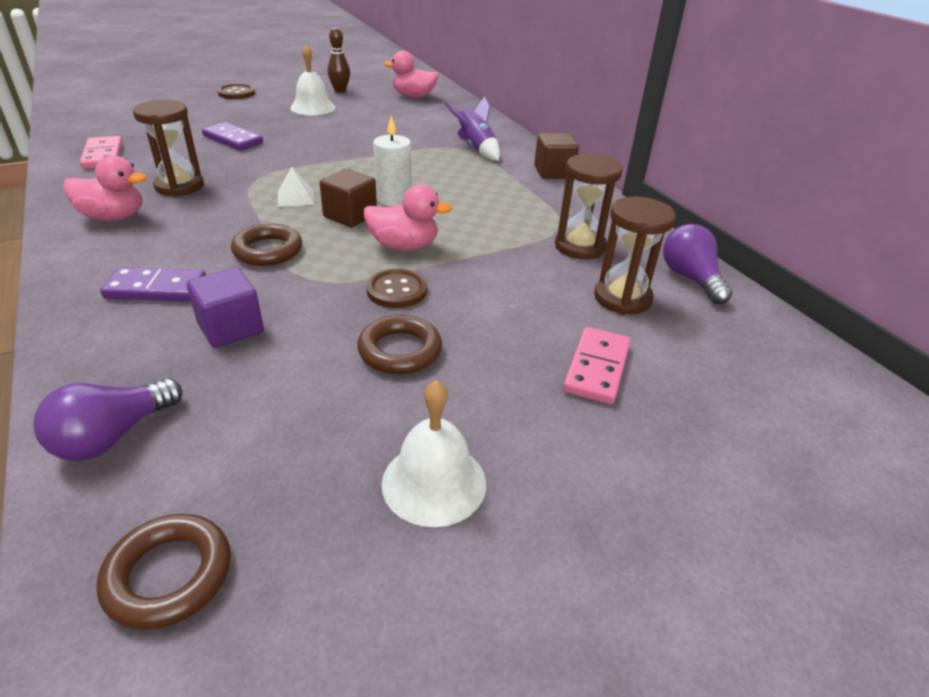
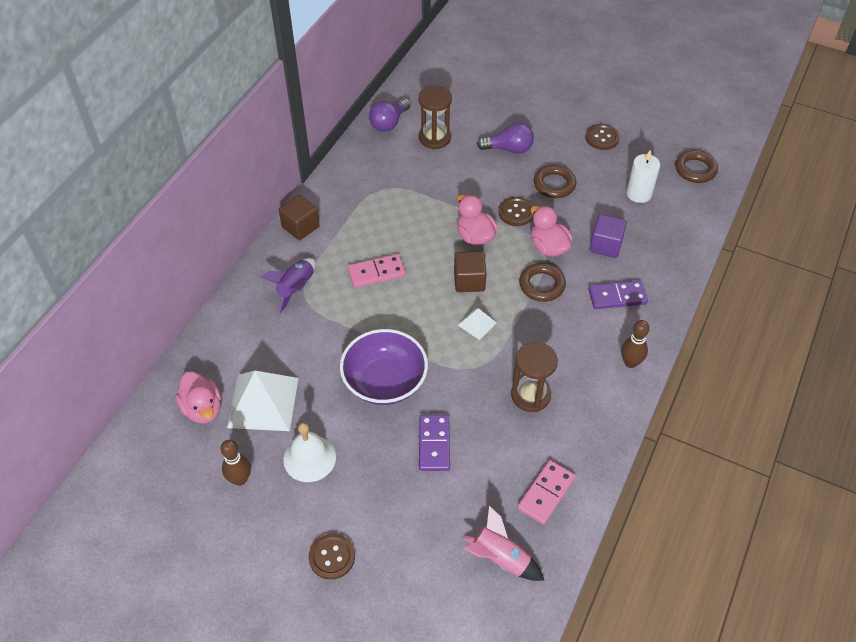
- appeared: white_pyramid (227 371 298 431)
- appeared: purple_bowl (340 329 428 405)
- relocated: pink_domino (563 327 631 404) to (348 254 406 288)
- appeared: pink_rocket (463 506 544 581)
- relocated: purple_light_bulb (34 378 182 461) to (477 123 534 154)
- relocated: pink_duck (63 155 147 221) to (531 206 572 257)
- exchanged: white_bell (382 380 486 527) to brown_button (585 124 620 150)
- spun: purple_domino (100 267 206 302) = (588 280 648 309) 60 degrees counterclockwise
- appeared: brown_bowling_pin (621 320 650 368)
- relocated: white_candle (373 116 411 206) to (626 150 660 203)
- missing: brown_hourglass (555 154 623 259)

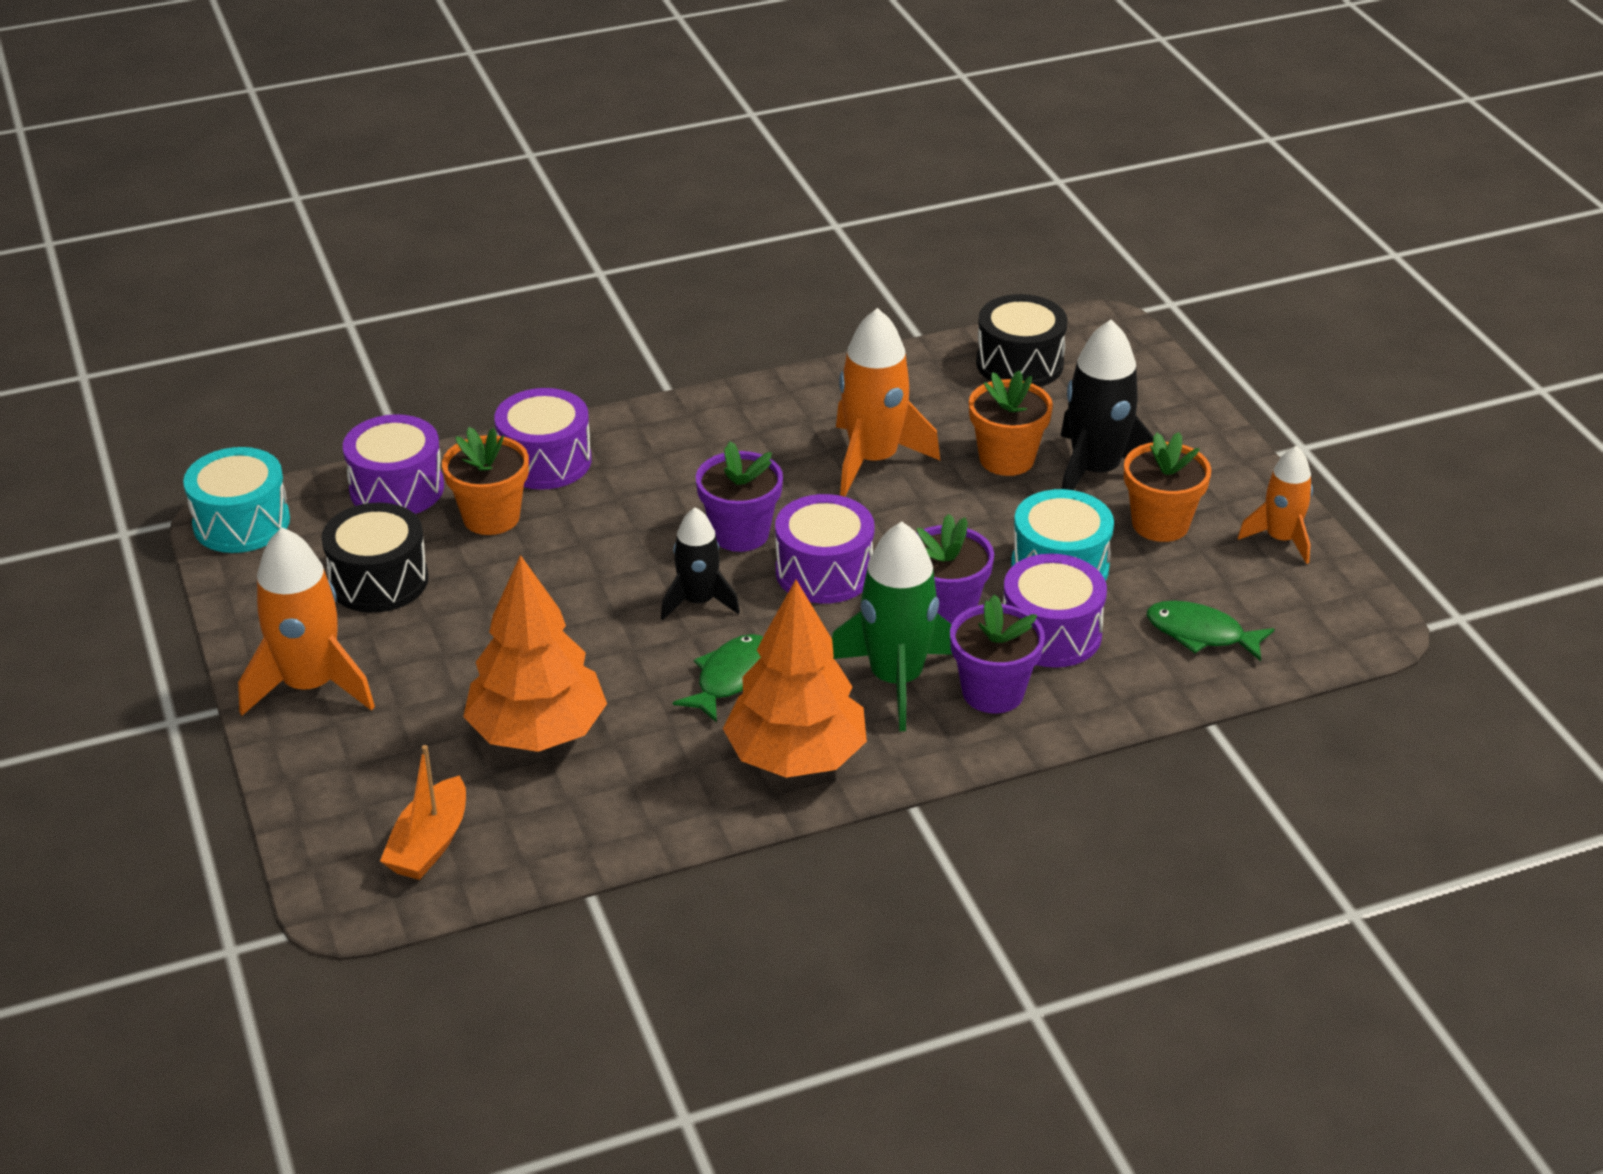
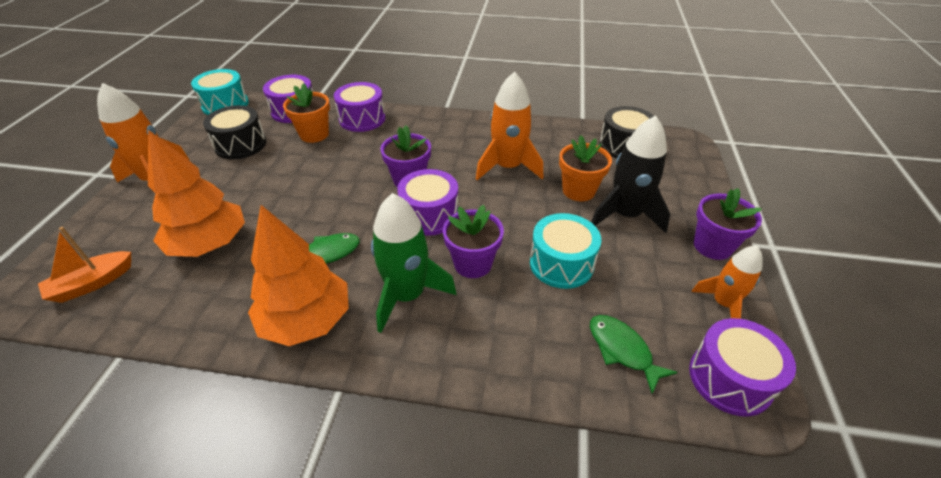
- relocated: purple_drum (1003 553 1107 668) to (689 318 796 416)
- relocated: purple_flower_pot (950 594 1045 713) to (694 188 762 260)
- missing: black_rocket (661 507 740 620)
- missing: orange_flower_pot (1124 432 1211 542)

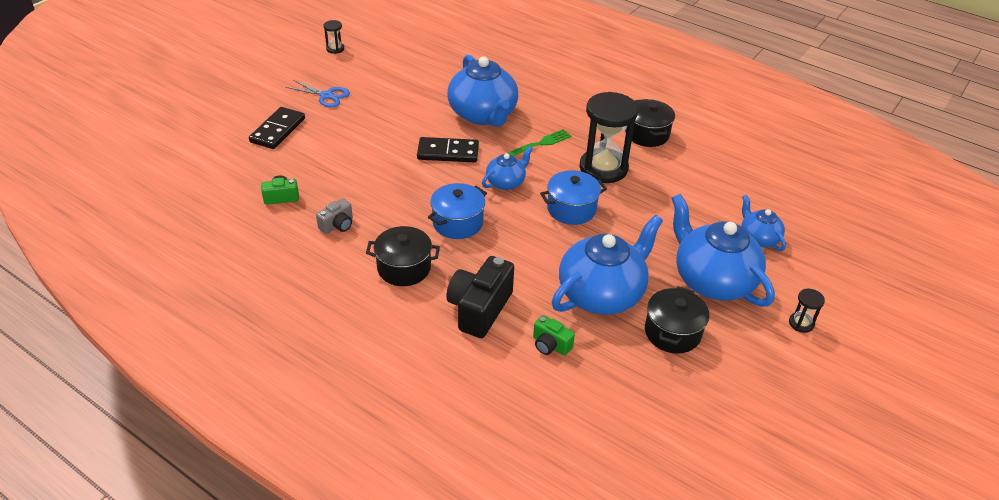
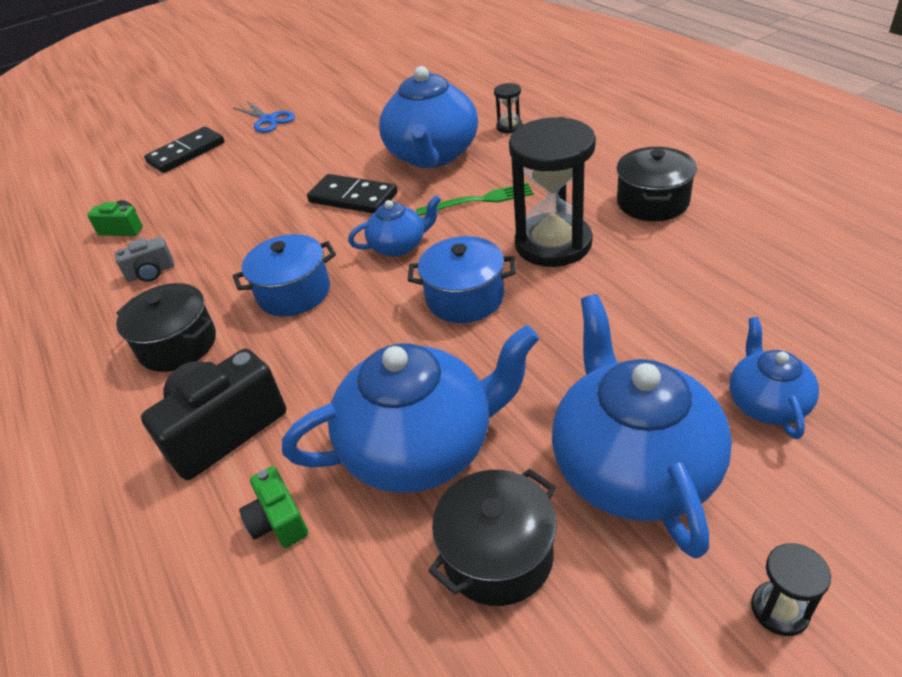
- relocated: black_hourglass (323 20 344 54) to (494 83 522 133)

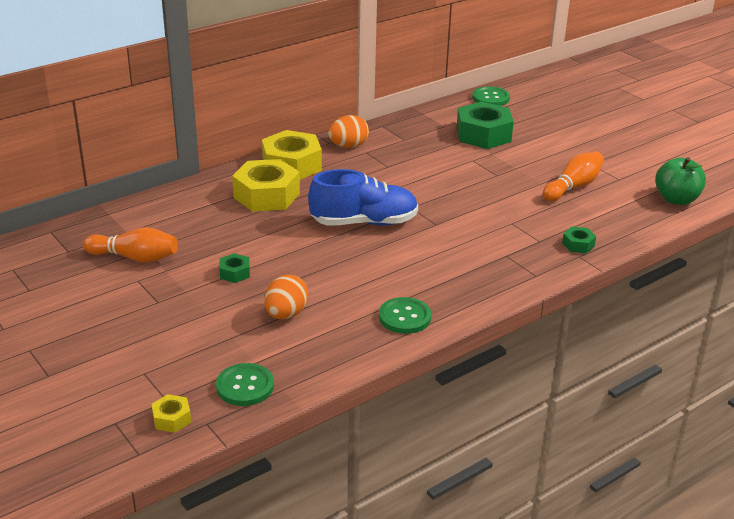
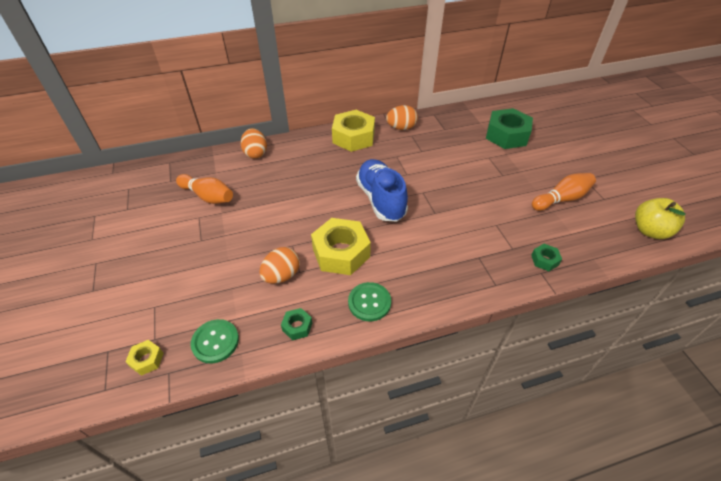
- appeared: orange_egg (240 128 267 159)
- relocated: green_nut (219 253 250 283) to (281 308 312 340)
- relocated: yellow_nut (232 159 300 212) to (311 218 371 275)
- spun: blue_shoe (308 169 418 226) = (356 159 408 222) 120 degrees counterclockwise
- colour: green_apple (655 157 706 205) to yellow_apple (635 198 686 239)
- missing: green_button (472 86 510 106)

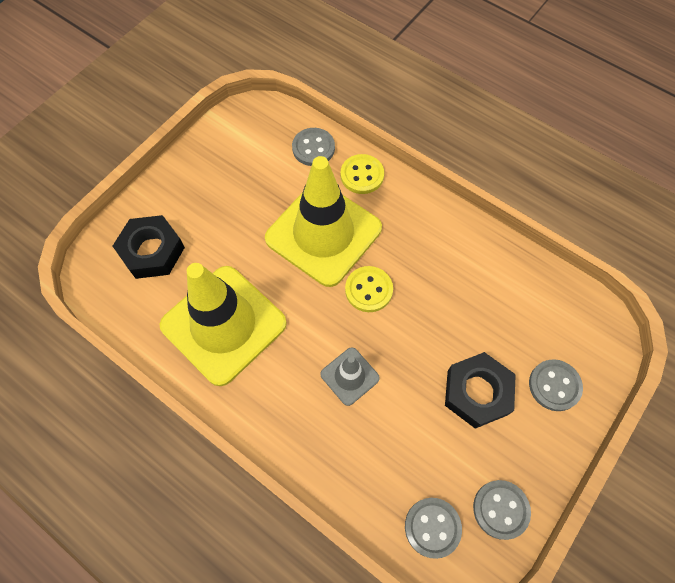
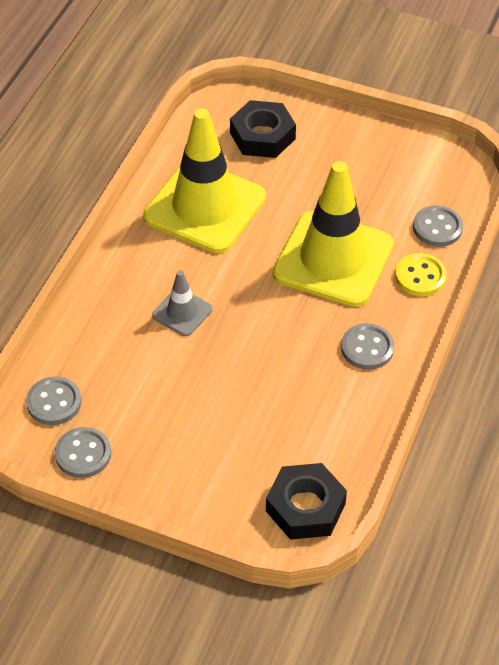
- relocated: black_nut (445 352 516 429) to (266 463 347 540)
- relocated: grey_button (529 359 583 411) to (341 323 394 370)
- missing: yellow_button (345 266 393 312)

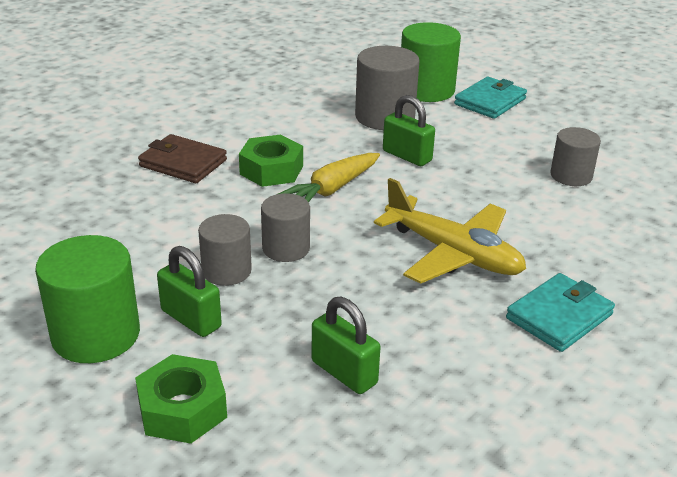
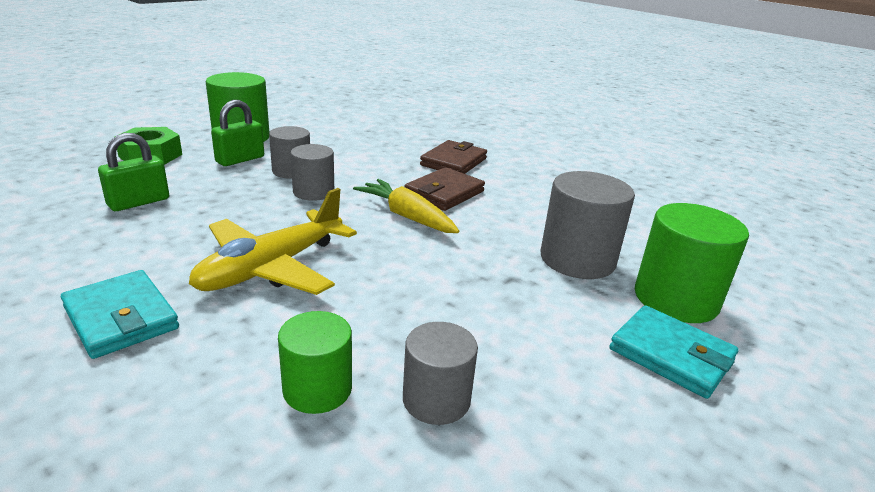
- appeared: green_cylinder (278 311 352 414)
- exchanged: green_nut (239 135 303 187) to brown_wallet (405 167 485 211)
- missing: green_padlock (383 95 435 166)

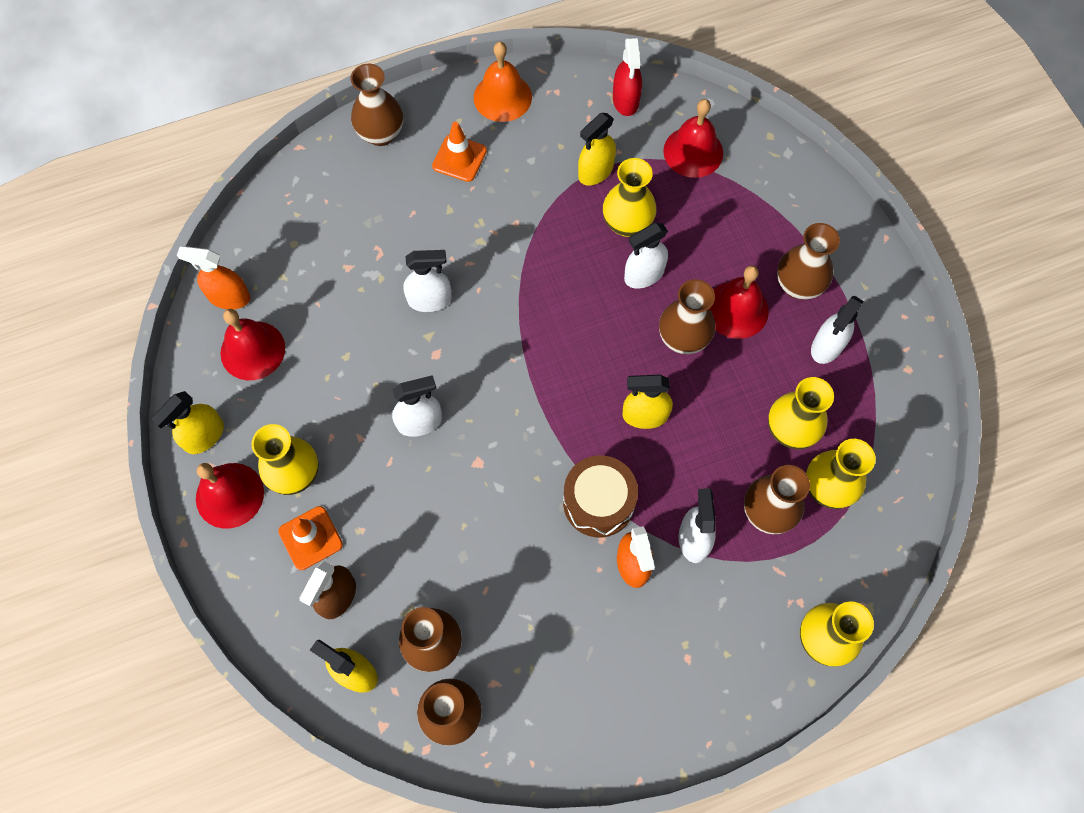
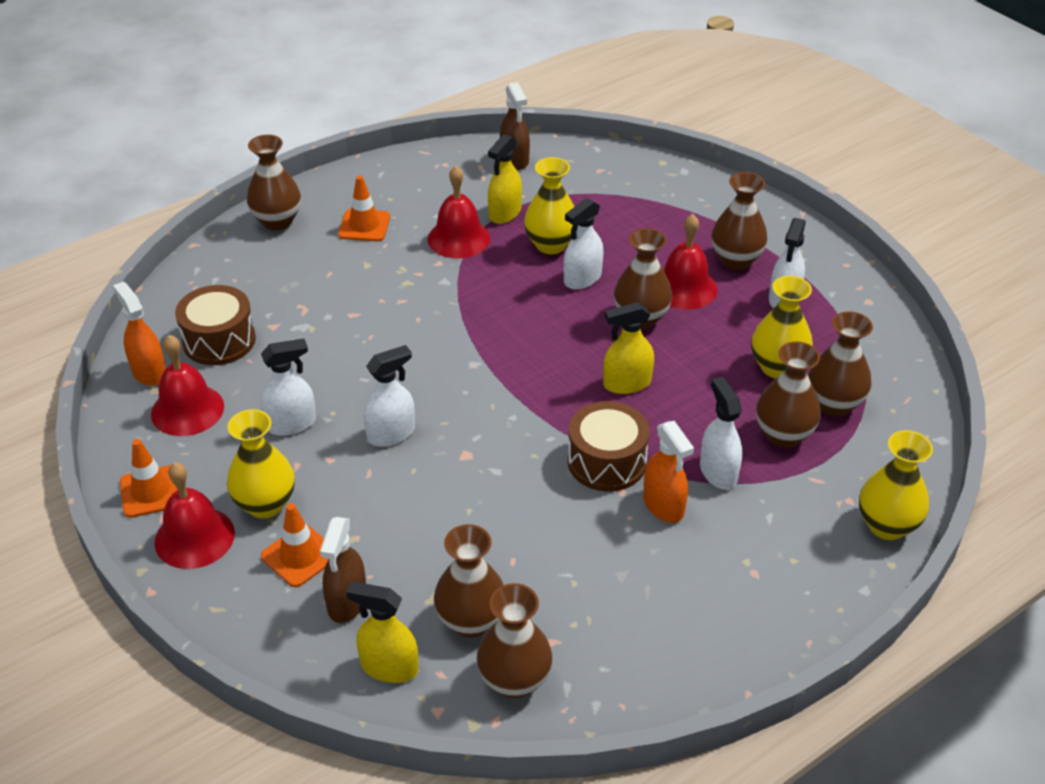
- spun: orange_spray_bottle (177 246 250 309) = (113 282 166 386) 60 degrees clockwise
- exchanged: yellow_spray_bottle (151 391 224 454) to orange_traffic_cone (120 439 178 518)
- appeared: brown_drum (175 285 256 365)
- relocated: white_spray_bottle (403 250 452 312) to (260 338 316 436)
- relocated: red_bell (663 99 723 178) to (427 166 490 259)
- colour: red_spray_bottle (613 37 642 116) to brown_spray_bottle (500 82 530 170)
- colour: yellow_vase (806 439 876 509) to brown_vase (808 311 873 416)
- missing: orange_bell (474 42 532 122)

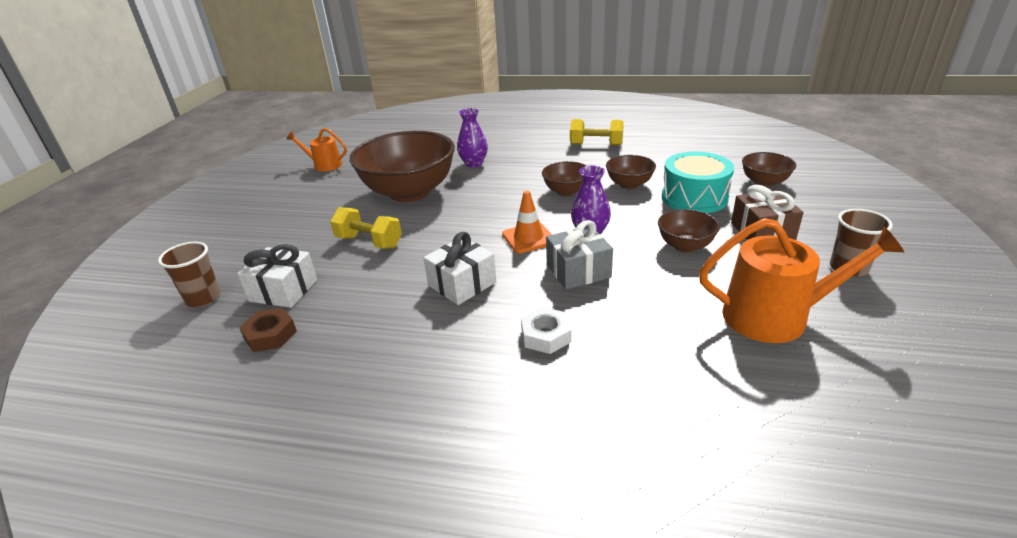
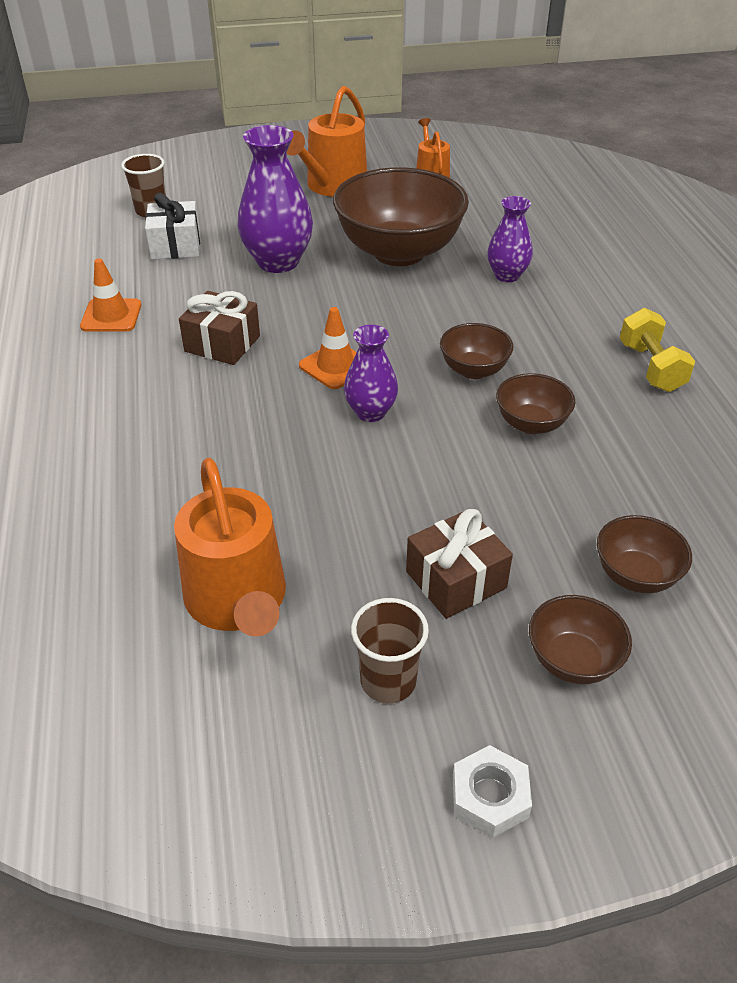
- appeared: orange_traffic_cone (80 258 142 332)
- colour: white_gift (424 232 496 305) to brown_gift (179 291 260 365)
- exchanged: yellow_dumbbell (330 207 402 249) to purple_vase (237 125 313 273)
- appeared: orange_watering_can (287 86 367 197)
- relocated: white_nut (521 307 571 354) to (453 745 532 838)
- relocated: brown_bowl (658 209 720 253) to (529 595 632 684)
- missing: brown_nut (239 308 297 352)
- missing: grey_gift (546 220 613 290)
- missing: turquoise_drum (662 151 734 213)

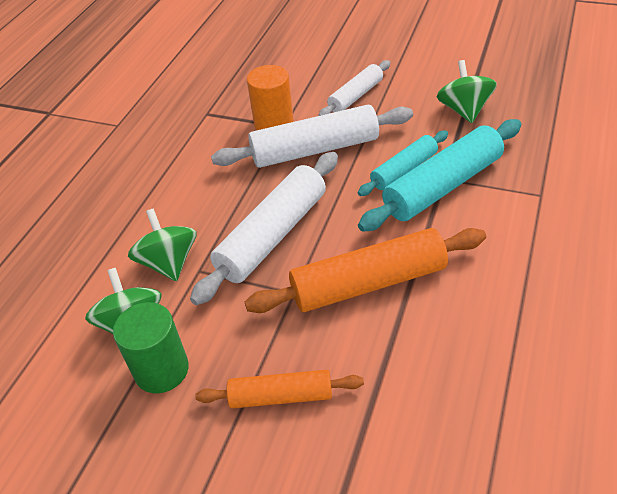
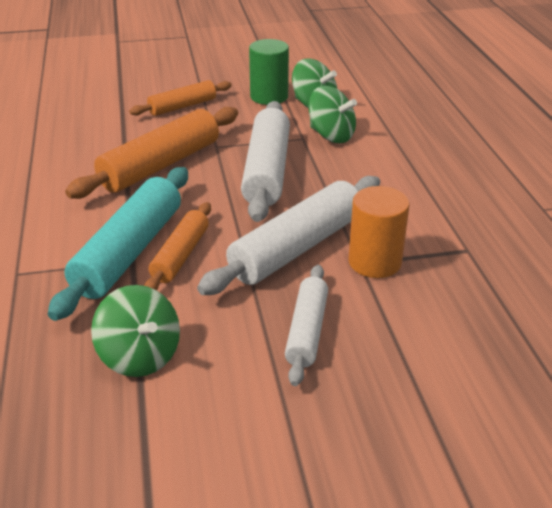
- colour: turquoise_rolling_pin (358 131 448 196) to orange_rolling_pin (144 202 211 290)

